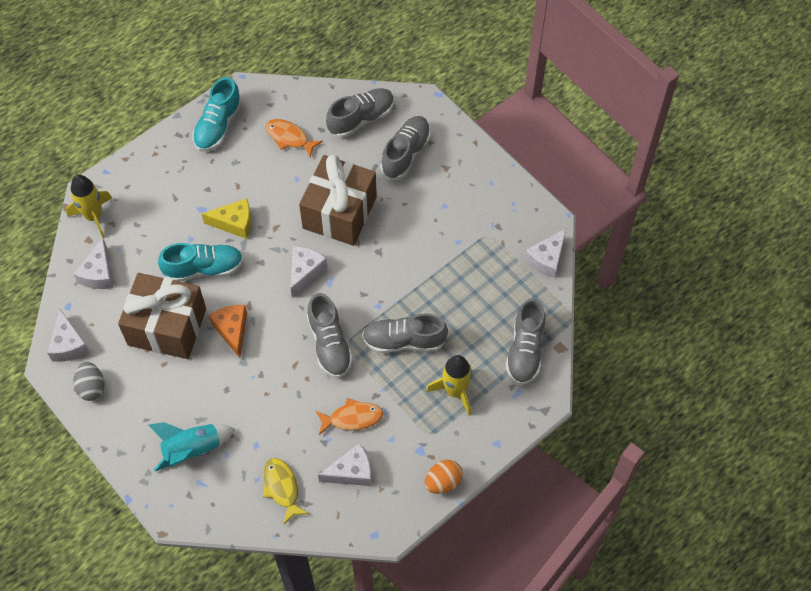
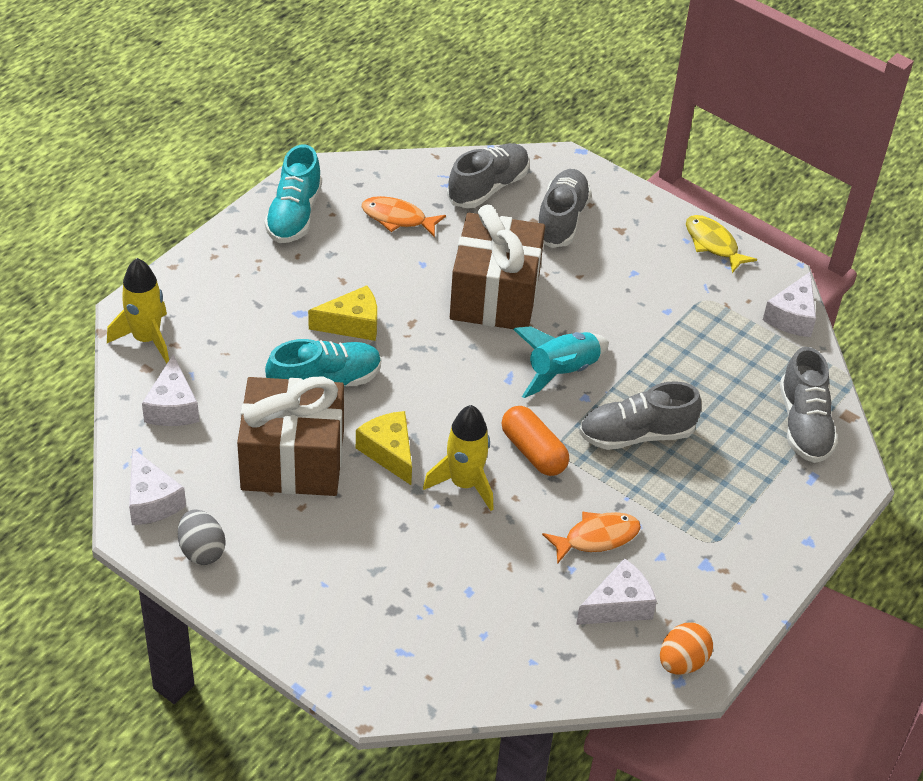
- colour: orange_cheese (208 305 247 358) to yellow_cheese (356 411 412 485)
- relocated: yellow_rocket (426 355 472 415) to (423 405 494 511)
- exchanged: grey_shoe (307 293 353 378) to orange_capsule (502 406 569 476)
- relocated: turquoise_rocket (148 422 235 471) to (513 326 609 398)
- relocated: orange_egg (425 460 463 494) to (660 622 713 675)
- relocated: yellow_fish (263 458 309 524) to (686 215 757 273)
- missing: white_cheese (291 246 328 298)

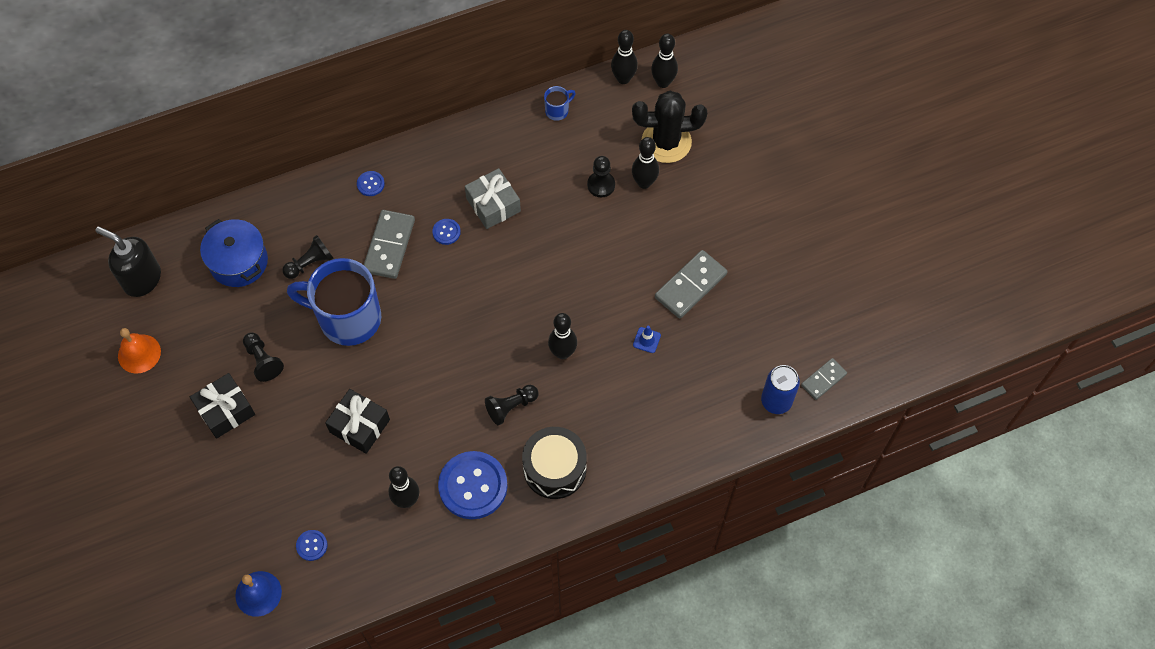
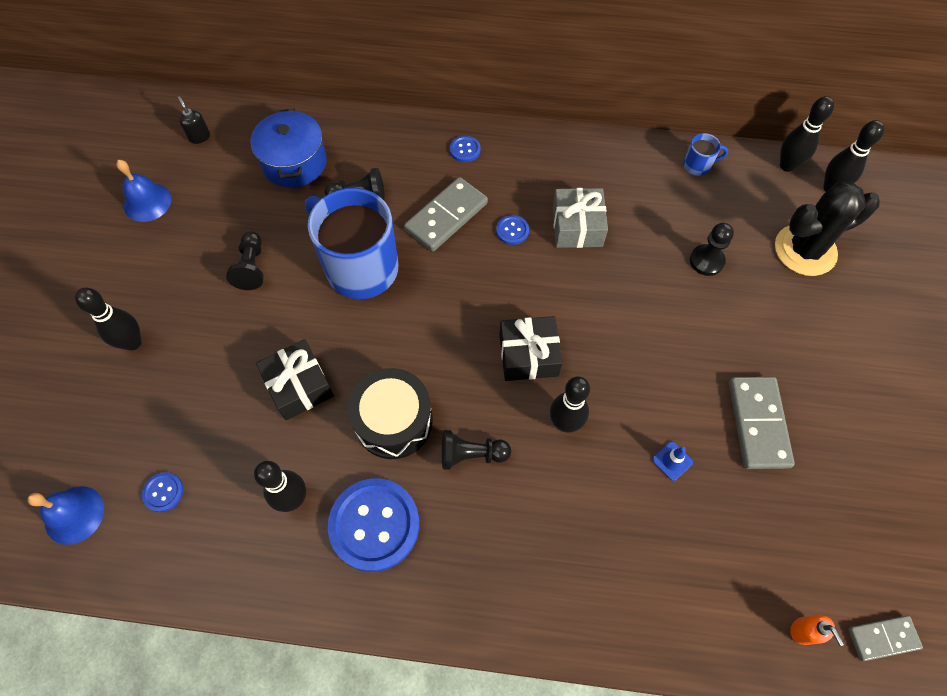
- relocated: black_bowling_pin (632 137 659 189) to (75 288 142 351)
- colour: orange_bell (118 328 161 374) to blue_bell (116 160 171 222)
- size: black_soap_dispenser (96 227 161 297) = (178 97 210 144) x0.47
- relocated: black_drum (522 427 587 499) to (348 368 433 459)
- relocated: black_gift (190 373 255 439) to (499 316 563 381)
- spun: grey_domino (655 250 727 319) = (729 377 795 469) 75 degrees counterclockwise
- spun: black_cactus (632 91 707 163) = (775 182 880 276) 45 degrees counterclockwise
- exchanged: blue_can (761 365 800 414) to orange_soap_dispenser (790 614 844 646)

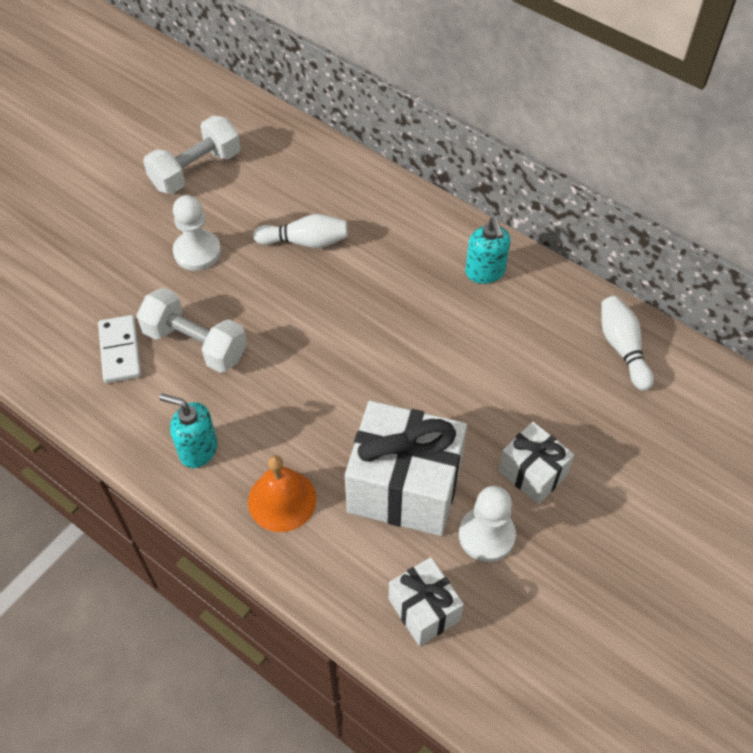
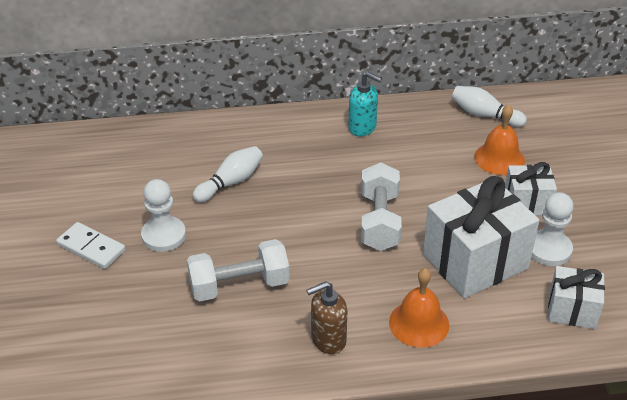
- relocated: white_domino (98 315 141 383) to (56 222 126 269)
- colour: turquoise_soap_dispenser (159 394 217 468) to brown_soap_dispenser (307 281 347 354)
- relocated: white_dumbbell (143 116 241 194) to (361 162 402 251)
- appeared: orange_bell (474 105 525 175)

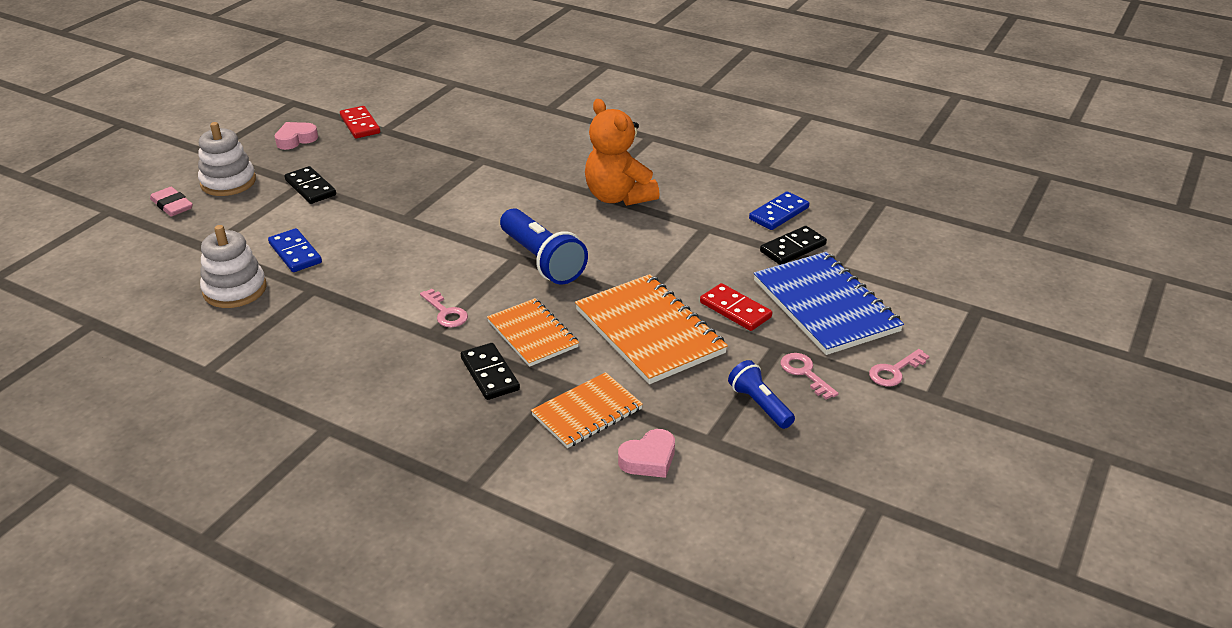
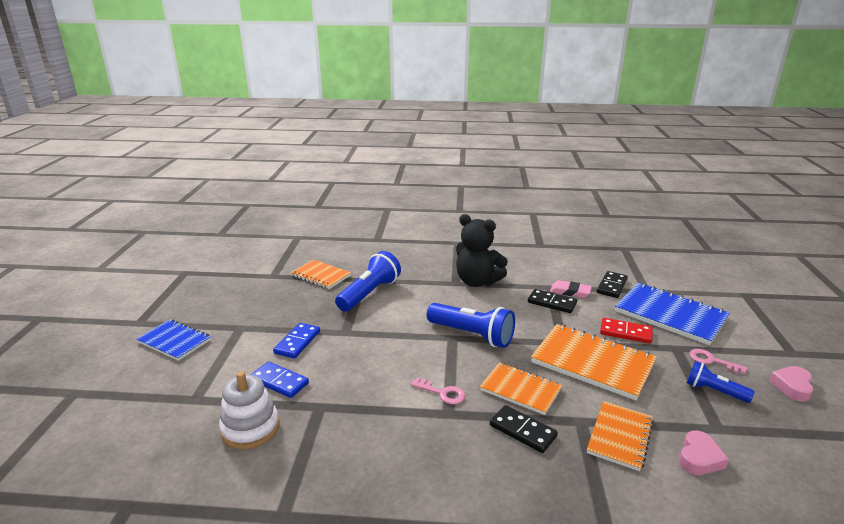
- exchanged: white_stacking_toy (198 122 256 196) to blue_notebook (136 319 211 361)
- relocated: blue_domino (749 191 809 230) to (273 323 320 359)
- appeared: orange_notebook (291 259 351 289)
- appeared: blue_flashlight (335 251 401 312)
- colour: orange_teddy_bear (585 99 660 206) to black_teddy_bear (456 214 508 287)
- relocated: black_domino (284 166 336 204) to (528 289 577 313)
- relocated: pink_eraser (150 187 193 217) to (550 280 592 298)
- relocated: pink_heart (275 122 318 150) to (769 366 813 402)
- missing: red_domino (340 106 380 139)
- missing: pink_key (869 349 930 386)

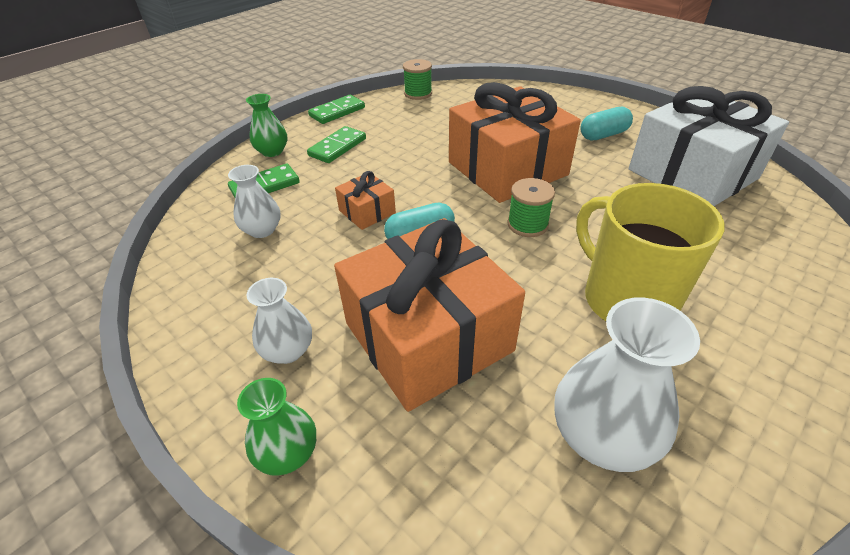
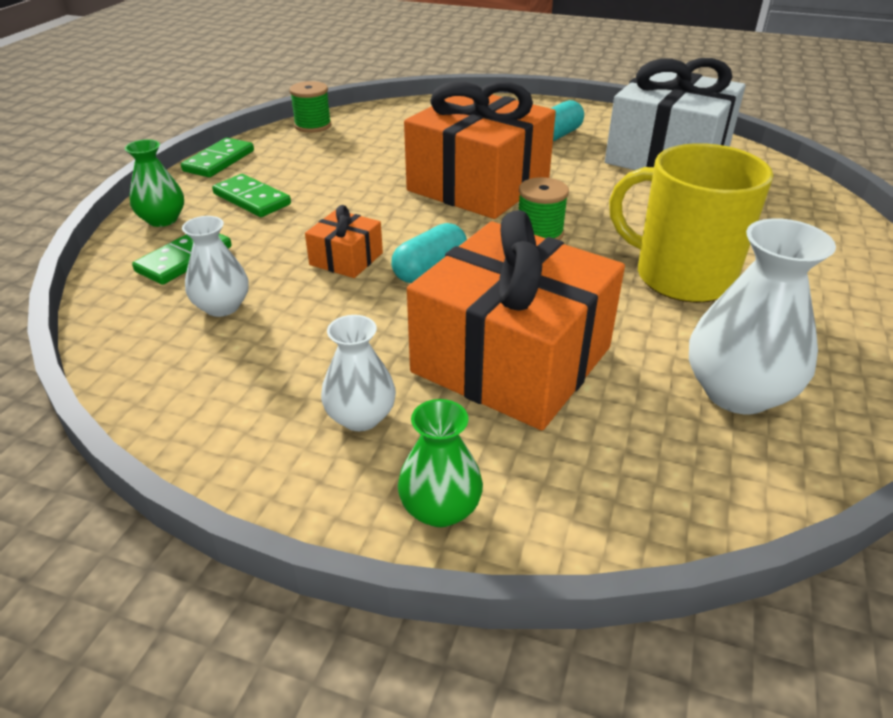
- spun: green_domino (307 126 366 163) = (212 174 291 217) 60 degrees counterclockwise

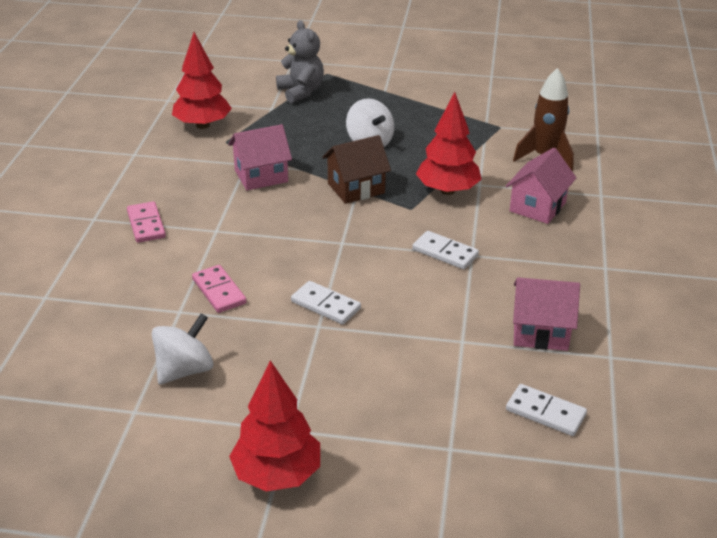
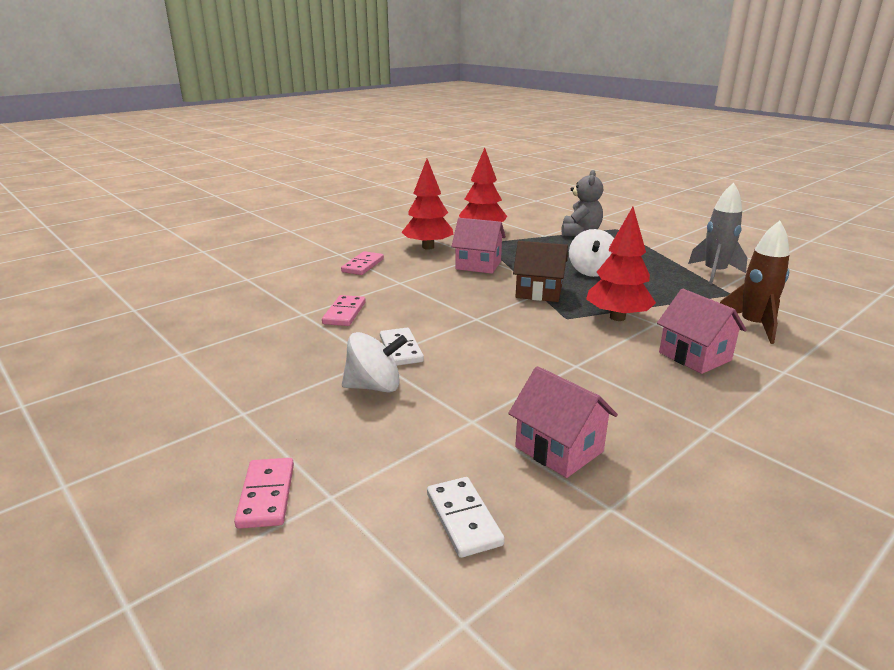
- appeared: pink_domino (234 458 294 529)
- relocated: white_spinning_top (152 313 213 385) to (342 332 407 393)
- relocated: red_tree (229 360 320 492) to (402 159 453 250)
- spun: pink_house (506 148 576 224) = (657 289 747 374) 75 degrees clockwise
- appeared: grey_rocket (688 183 747 284)
- missing: white_domino (412 231 479 269)

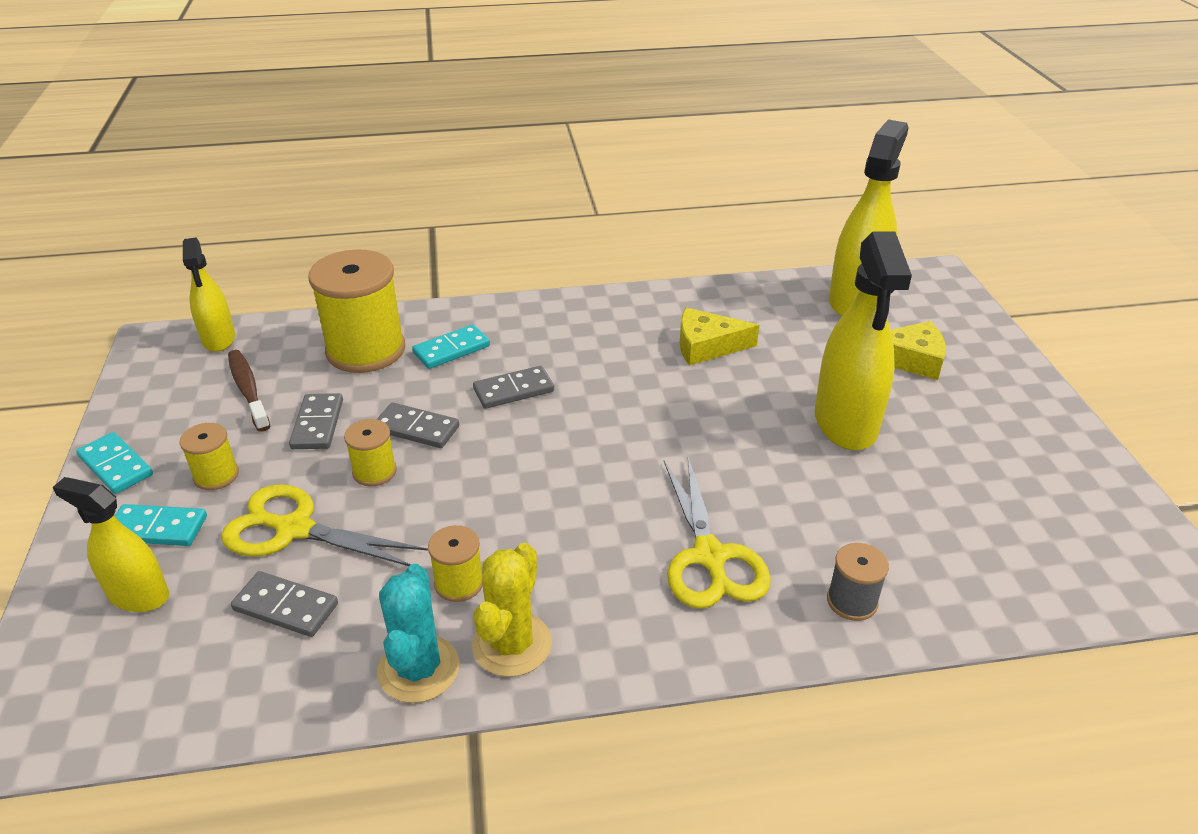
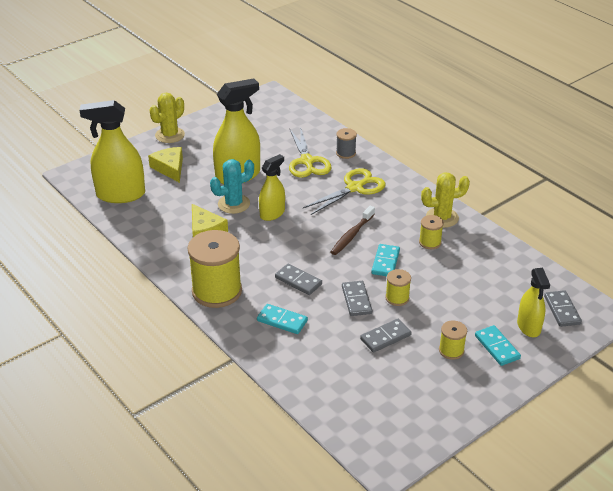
- appeared: yellow_cactus (150 93 185 143)
- relocated: yellow_spool (308 249 405 373) to (188 230 242 308)
- relocated: turquoise_cactus (377 564 459 703) to (210 159 254 214)
- relocated: yellow_spray_bottle (183 238 235 352) to (259 154 285 221)
- relocated: yellow_scissors (221 484 428 566) to (289 127 332 178)
- relocated: brown_toothbrush (228 350 270 432) to (331 206 375 255)
- relocated: turquoise_domino (76 432 153 494) to (371 244 400 276)
- relocated: grey_domino (231 571 338 637) to (544 290 582 327)

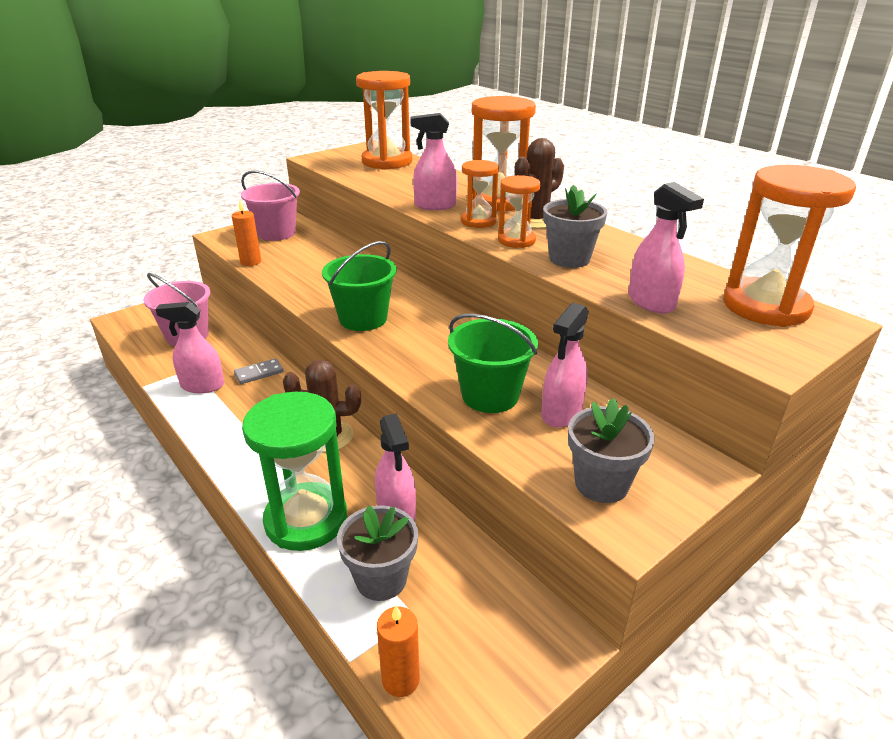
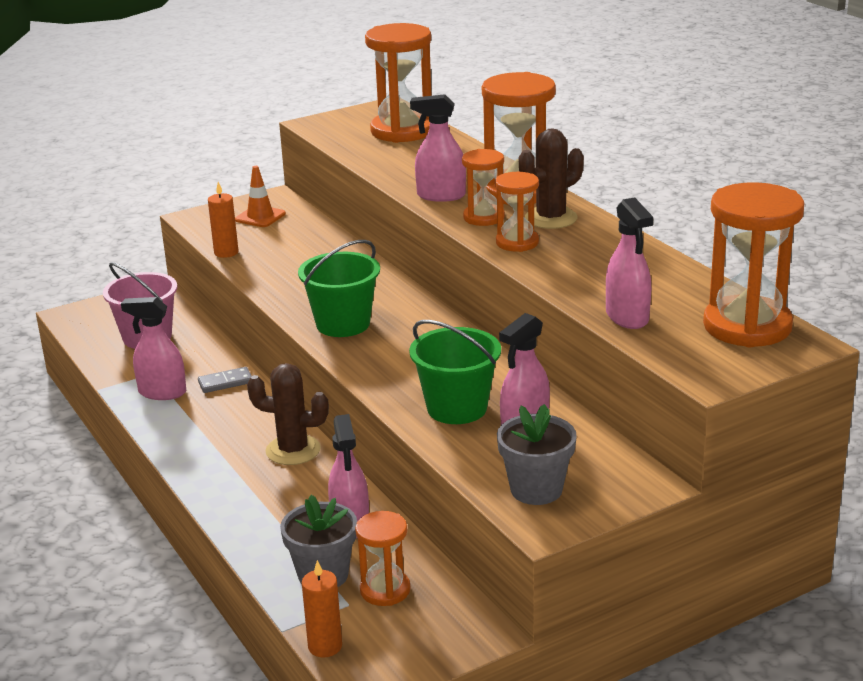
- exchanged: pink_bucket (241 170 300 241) to orange_traffic_cone (235 166 286 227)
- appeared: orange_hourglass (355 511 410 606)
- missing: green_hourglass (242 392 347 551)
- missing: grey_flower_pot (543 185 607 268)

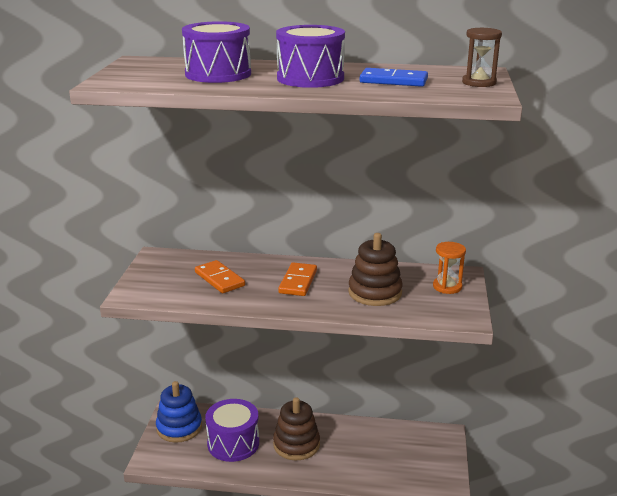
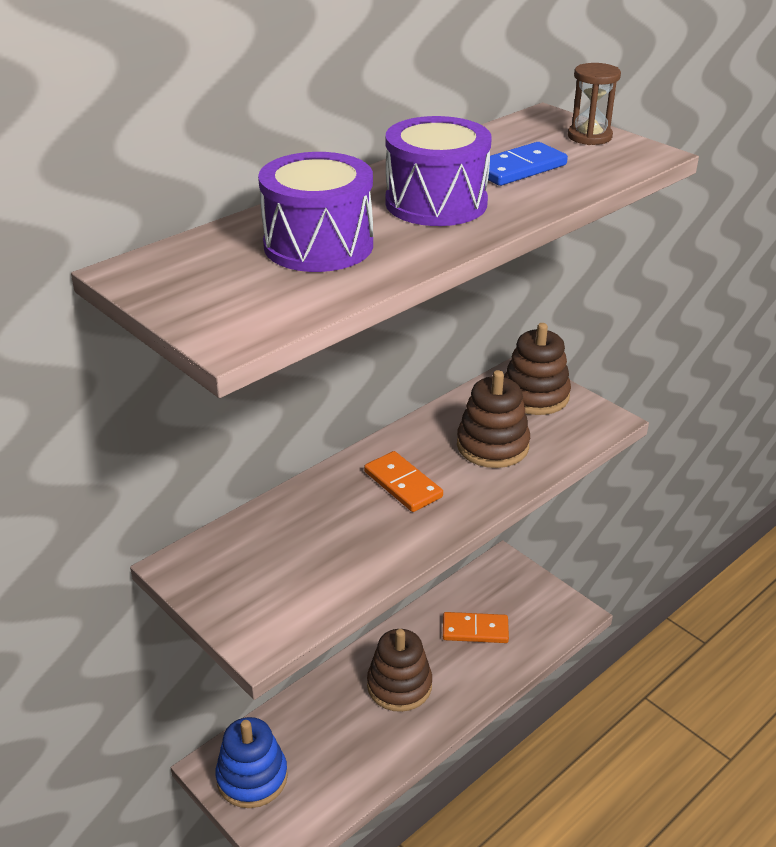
- relocated: orange_domino (195 260 245 293) to (443 612 509 643)
- exchanged: orange_hourglass (433 242 466 294) to brown_stacking_toy (504 323 571 415)
- missing: purple_drum (205 399 259 462)

